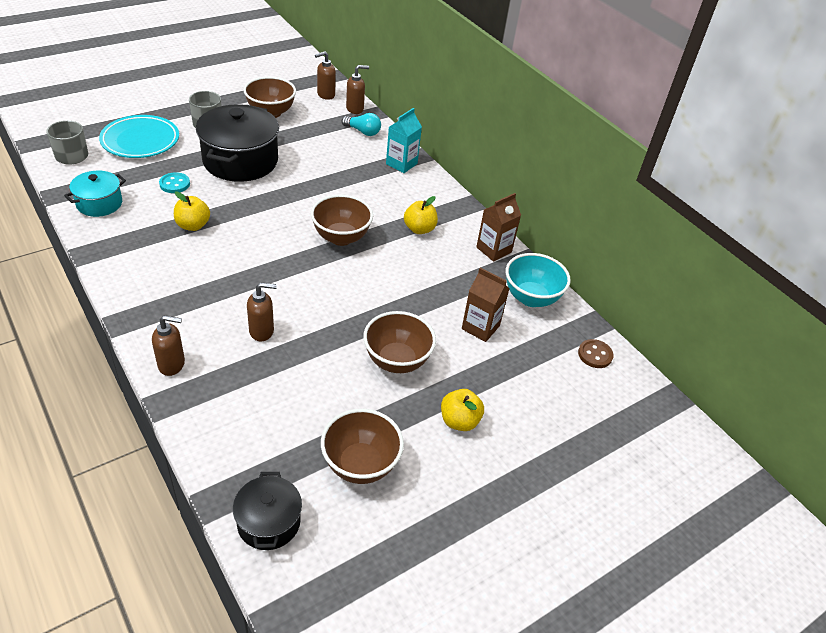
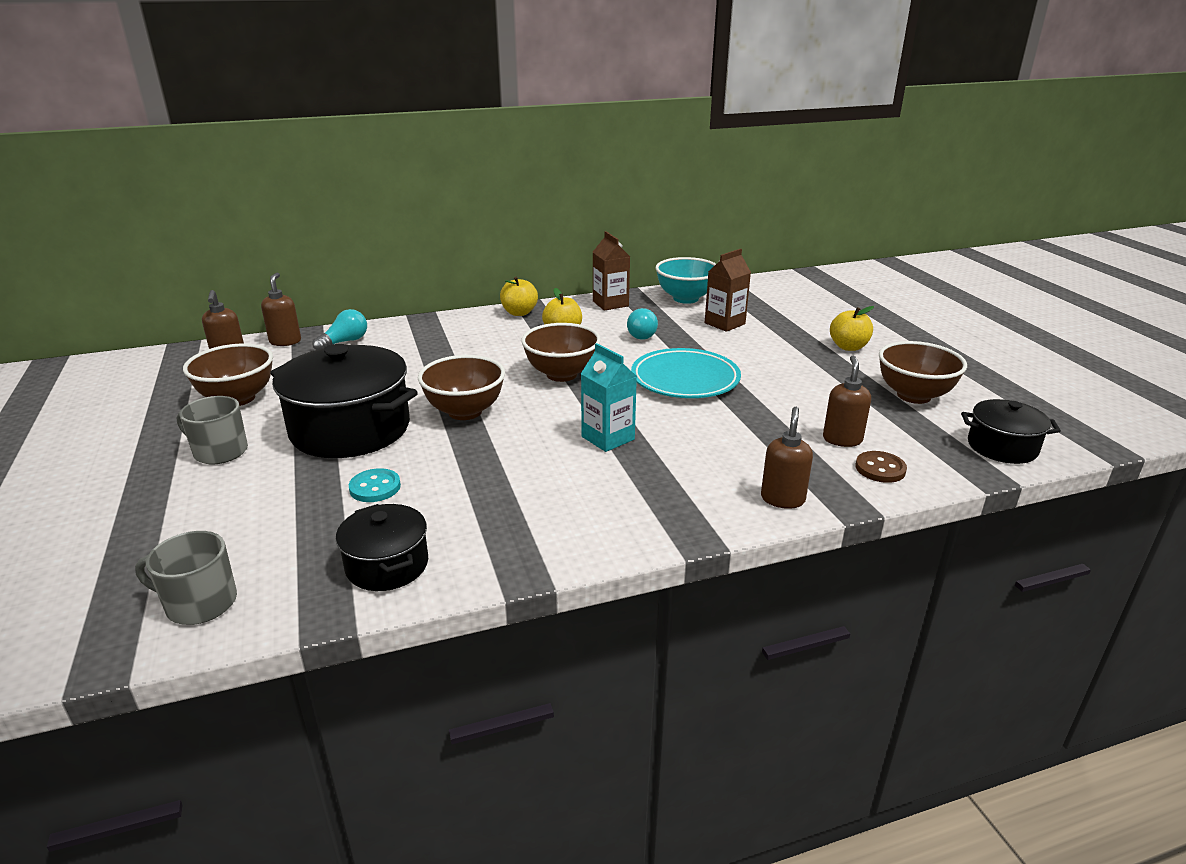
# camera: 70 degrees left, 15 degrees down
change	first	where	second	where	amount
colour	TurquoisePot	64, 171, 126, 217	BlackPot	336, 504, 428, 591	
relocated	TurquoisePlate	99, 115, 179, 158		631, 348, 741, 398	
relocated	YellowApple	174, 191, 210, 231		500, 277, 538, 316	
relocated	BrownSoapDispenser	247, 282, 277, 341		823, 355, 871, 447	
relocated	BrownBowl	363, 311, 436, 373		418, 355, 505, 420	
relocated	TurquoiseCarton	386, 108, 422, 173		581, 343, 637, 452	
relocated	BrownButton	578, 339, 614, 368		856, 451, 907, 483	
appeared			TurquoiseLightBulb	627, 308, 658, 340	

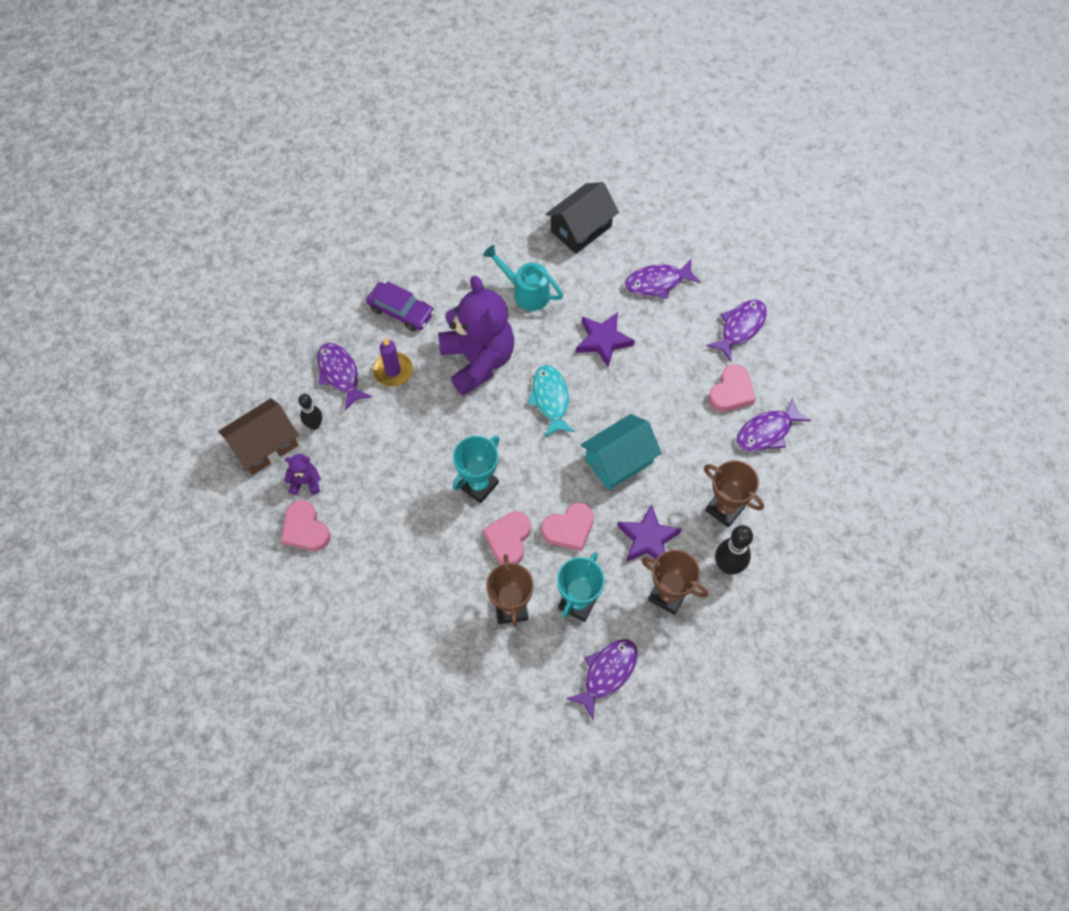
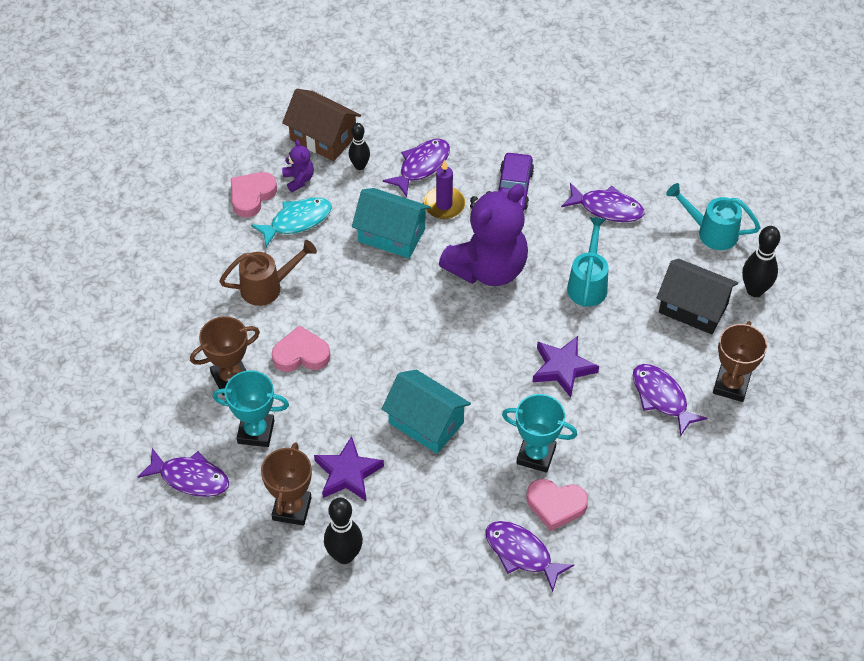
# camera: 70 degrees right, 10 degrees down
change	first	where	second	where	amount
relocated	TurquoiseTrophy	453, 436, 500, 503		502, 394, 577, 473	
relocated	TurquoiseFish	527, 365, 575, 437		251, 197, 332, 247	
missing	PinkHeart	541, 502, 594, 551			
relocated	BrownTrophy	704, 460, 764, 528		713, 321, 767, 402	
relocated	PurpleFish	706, 300, 767, 362		561, 183, 644, 222	
appeared			BrownWateringCan	219, 240, 317, 306	
appeared			TurquoiseHouse	352, 188, 431, 258	
appeared			TurquoiseWateringCan	666, 183, 761, 250	
appeared			BlackBowlingPin	742, 226, 780, 297	

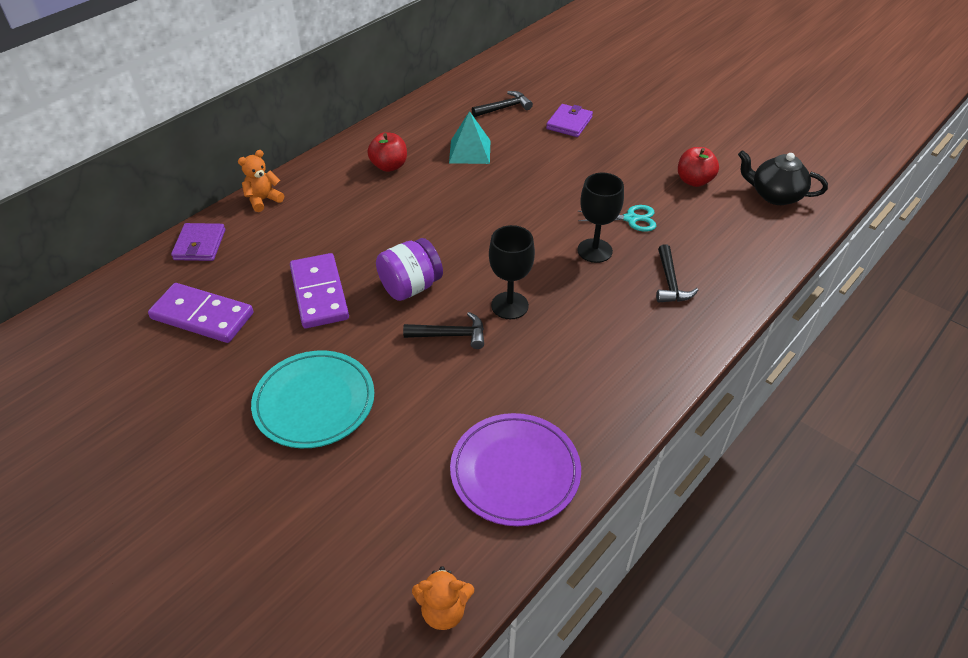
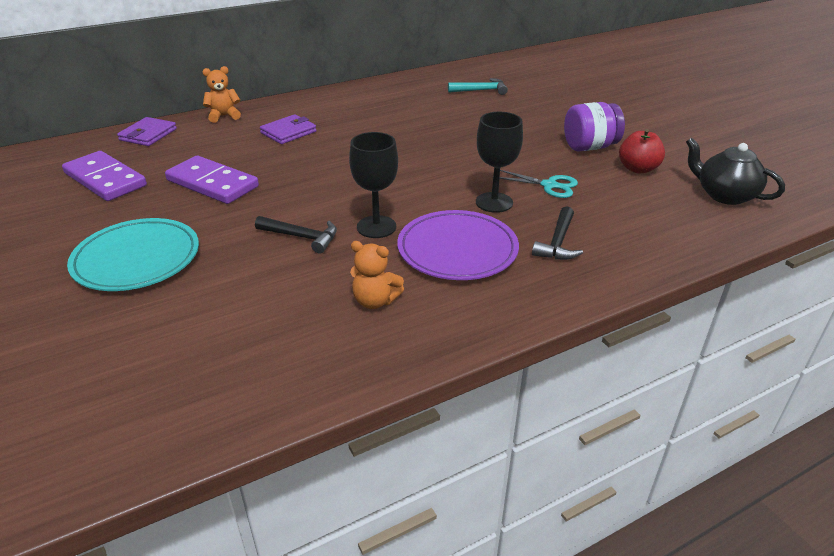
# camera: 20 degrees right, 10 degrees down
change	first	where	second	where	amount
spun	PurpleDomino	290, 253, 349, 328		165, 156, 259, 204	60 degrees counterclockwise
missing	RedApple	367, 132, 407, 172			
relocated	PurpleJar	376, 238, 443, 301		564, 102, 625, 151	
relocated	OrangeTeddyBear	412, 566, 474, 630		350, 241, 404, 309	
missing	TurquoisePyramid	449, 111, 490, 164			
relocated	PurplePlate	450, 413, 581, 526		397, 210, 519, 280	
colour	BlackHammer	472, 91, 533, 117	TurquoiseHammer	448, 78, 508, 95	
relocated	PurpleWallet	546, 104, 593, 137		260, 114, 316, 144	

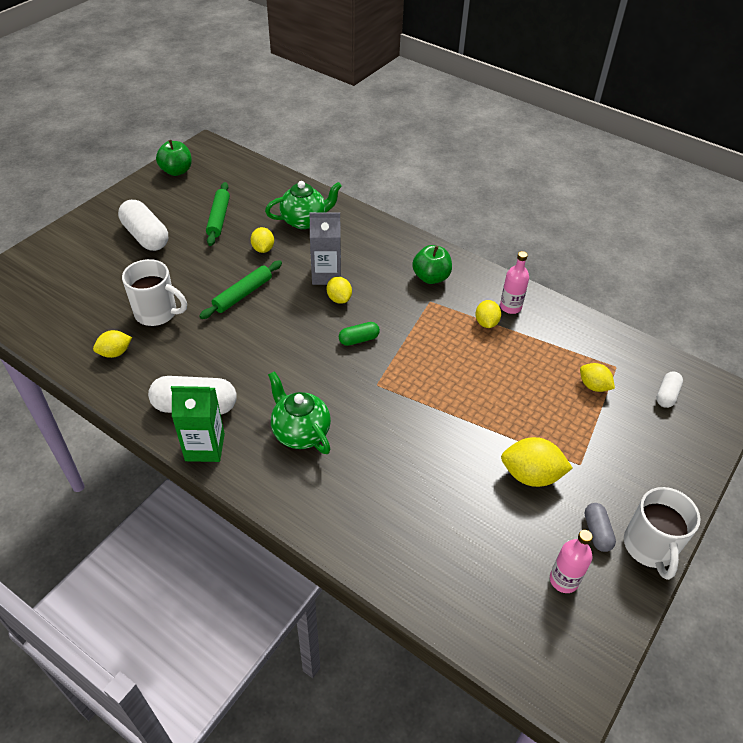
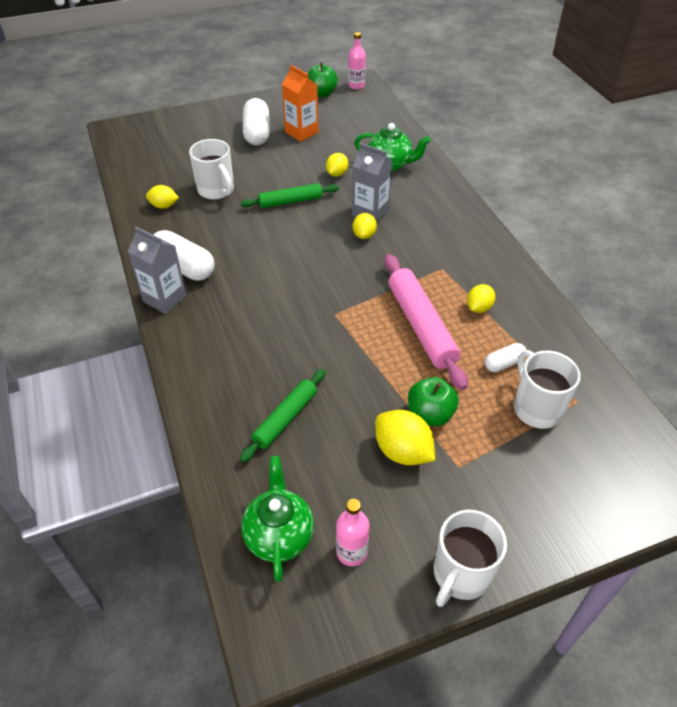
# camera: 35 degrees right, 0 degrees up
change	first	where	second	where	amount
colour	GreenCarton	171, 386, 225, 462	GreyCarton	128, 226, 187, 314	
relocated	GreenRollingPin	206, 182, 230, 246		240, 369, 326, 462	
relocated	GreenTeapot	268, 371, 331, 454		241, 456, 314, 582	
missing	GreenCapsule	339, 322, 380, 346			
relocated	GreenApple	412, 245, 452, 284		408, 377, 459, 426	
relocated	PinkBottle	500, 251, 529, 314		348, 32, 366, 90	
exchanged	YellowLemon	580, 363, 615, 392	WhiteMug	514, 350, 581, 429	
missing	GreyCapsule	585, 503, 616, 552			
relocated	WhiteCapsule	656, 371, 683, 408		485, 343, 526, 372	
appeared			OrangeCarton	282, 65, 318, 142	
appeared			PinkRollingPin	384, 254, 468, 390	

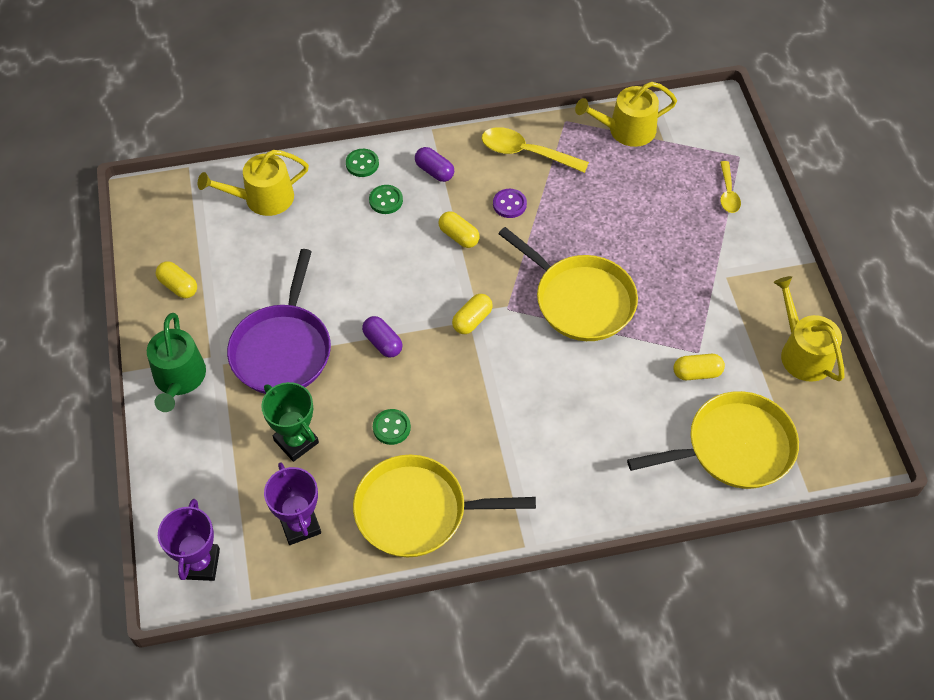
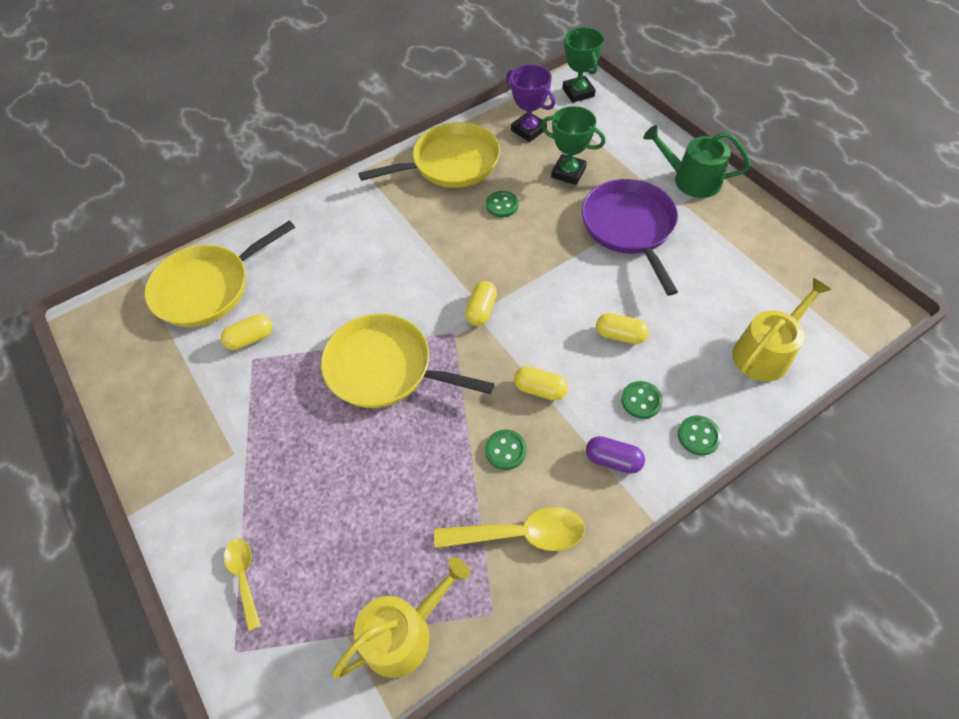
# camera: 160 degrees right, 0 degrees up
change	first	where	second	where	amount
spun	GreenWateringCan	147, 313, 206, 412		643, 125, 751, 198	45 degrees counterclockwise
relocated	YellowCapsule	156, 261, 197, 298		596, 313, 649, 344	
colour	PurpleTrophy	158, 499, 220, 581	GreenTrophy	562, 27, 604, 103	
missing	PurpleCapsule	362, 316, 402, 357			
colour	PurpleButton	493, 189, 527, 218	GreenButton	485, 429, 527, 470	
missing	YellowWateringCan	774, 276, 845, 382			

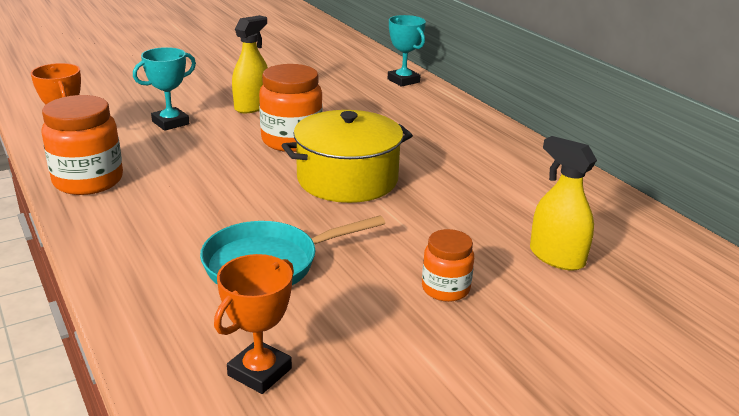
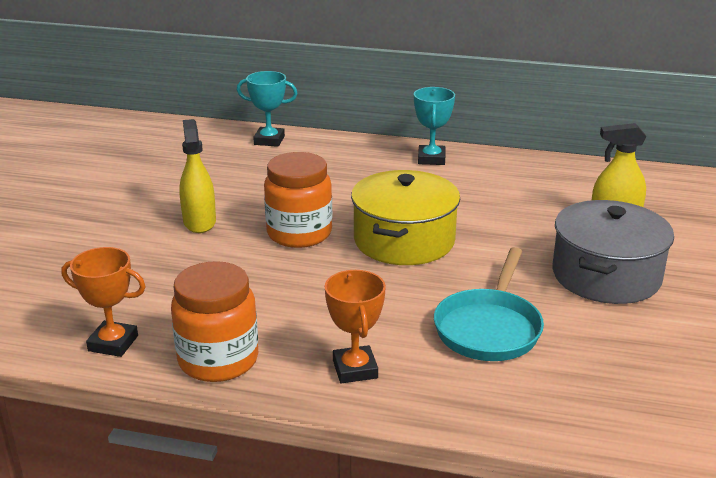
# camera: 45 degrees left, 0 degrees up
change	first	where	second	where	amount
relocated	TurquoiseTrophy	133, 47, 196, 131		414, 87, 455, 165	
relocated	OrangeTrophy	214, 254, 294, 394		325, 270, 386, 383	
exchanged	OrangeJar	422, 229, 474, 302	GreyPot	553, 200, 674, 304	

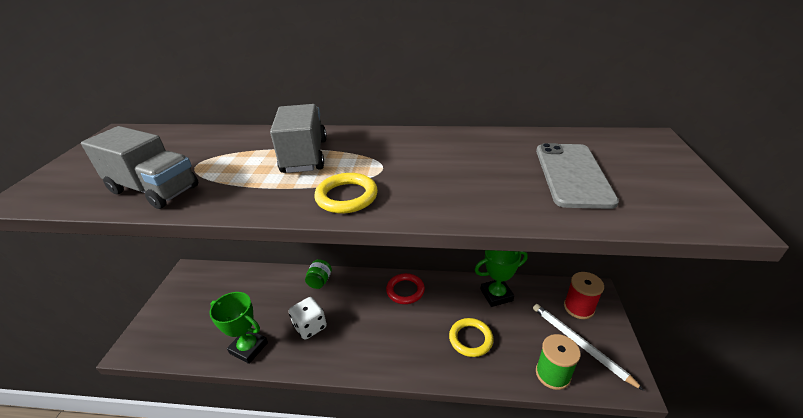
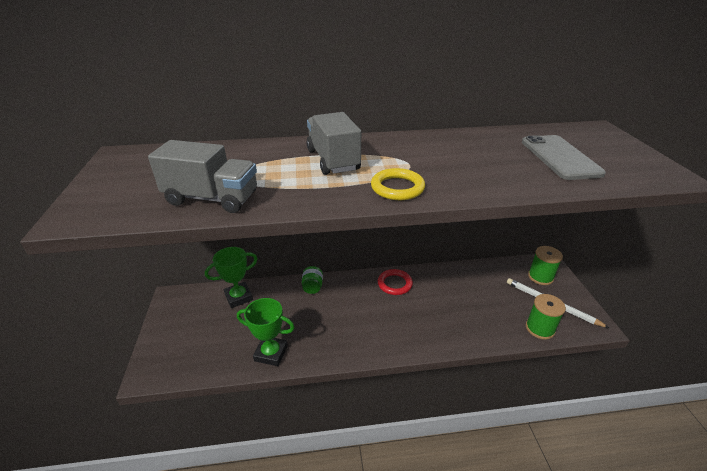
# camera: 15 degrees left, 0 degrees up
change	first	where	second	where	amount
missing	WhiteDice	289, 297, 327, 340			
missing	YellowRing	449, 318, 494, 357			
relocated	GreenTrophy	475, 250, 528, 307		205, 247, 257, 308	
colour	RedSpool	564, 272, 604, 319	GreenSpool	528, 246, 563, 285	

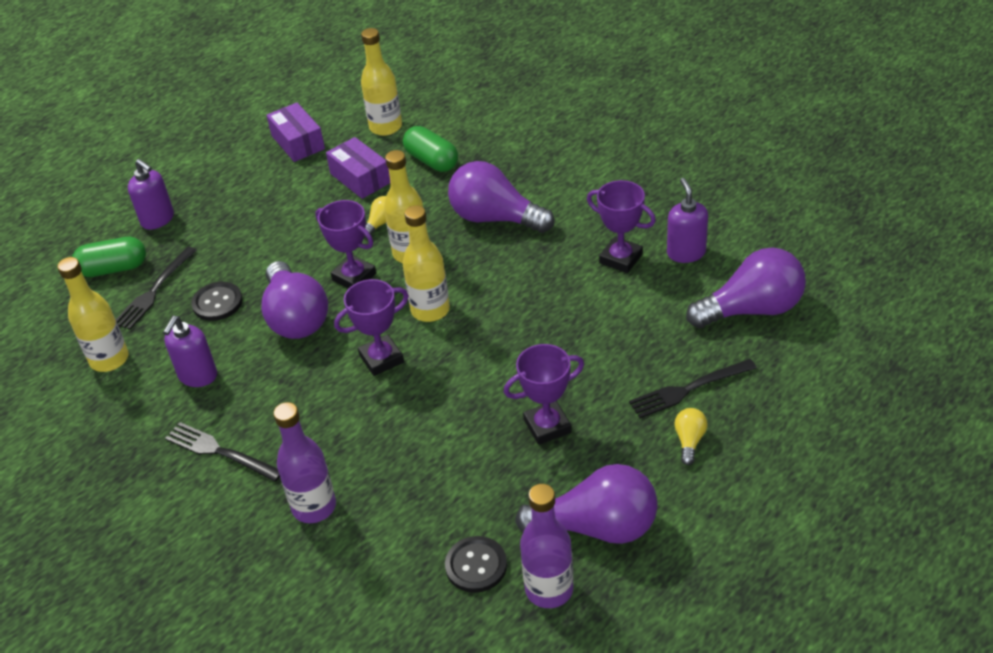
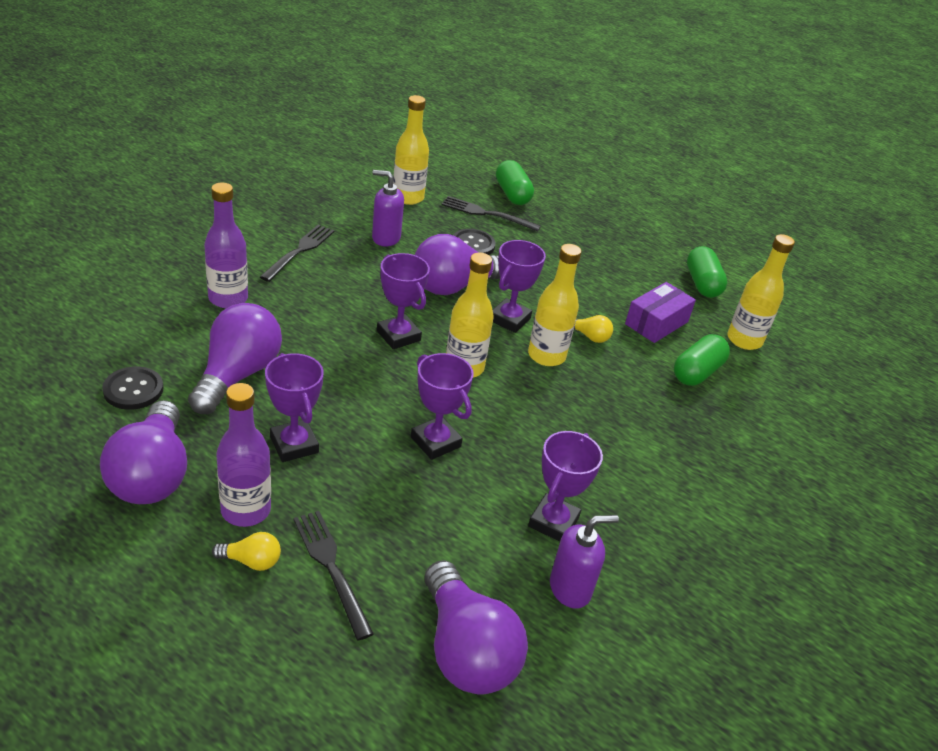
# camera: 75 degrees right, 5 degrees down
change	first	where	second	where	amount
missing	PurpleSoapDispenser	128, 159, 174, 230			
exchanged	PurpleBox	266, 103, 325, 162	GreenCapsule	687, 246, 727, 298	
relocated	PurpleLightBulb	448, 161, 554, 233		188, 303, 282, 414	
relocated	PurpleBottle	520, 484, 573, 608		216, 383, 271, 527	
appeared			PurpleTrophy	411, 353, 474, 460	

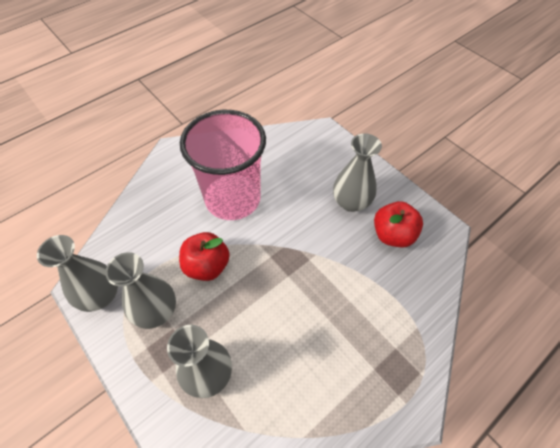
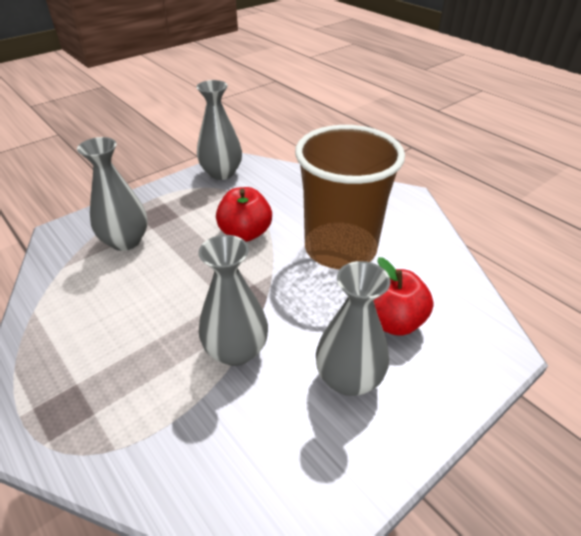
# camera: 90 degrees right, 15 degrees down
change	first	where	second	where	amount
relocated	GreyVase	105, 252, 176, 329		198, 235, 268, 366	
colour	PinkCup	180, 110, 266, 220	BrownCup	295, 125, 405, 269	
relocated	RedApple	374, 201, 423, 248		373, 257, 434, 336	

